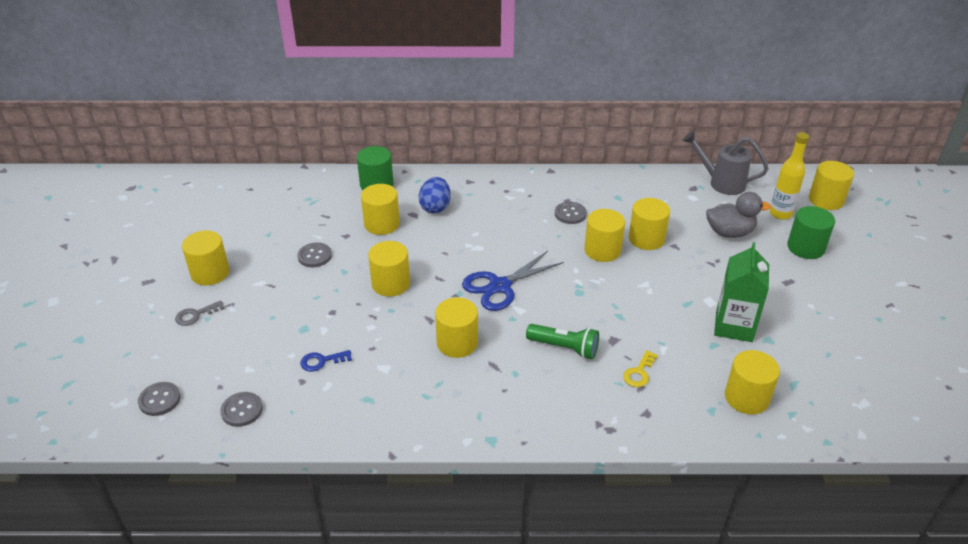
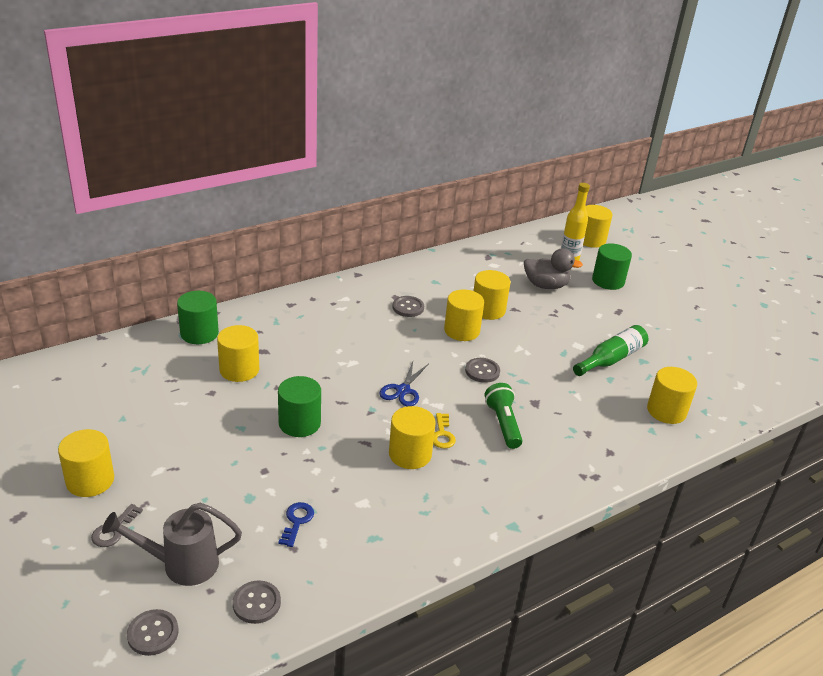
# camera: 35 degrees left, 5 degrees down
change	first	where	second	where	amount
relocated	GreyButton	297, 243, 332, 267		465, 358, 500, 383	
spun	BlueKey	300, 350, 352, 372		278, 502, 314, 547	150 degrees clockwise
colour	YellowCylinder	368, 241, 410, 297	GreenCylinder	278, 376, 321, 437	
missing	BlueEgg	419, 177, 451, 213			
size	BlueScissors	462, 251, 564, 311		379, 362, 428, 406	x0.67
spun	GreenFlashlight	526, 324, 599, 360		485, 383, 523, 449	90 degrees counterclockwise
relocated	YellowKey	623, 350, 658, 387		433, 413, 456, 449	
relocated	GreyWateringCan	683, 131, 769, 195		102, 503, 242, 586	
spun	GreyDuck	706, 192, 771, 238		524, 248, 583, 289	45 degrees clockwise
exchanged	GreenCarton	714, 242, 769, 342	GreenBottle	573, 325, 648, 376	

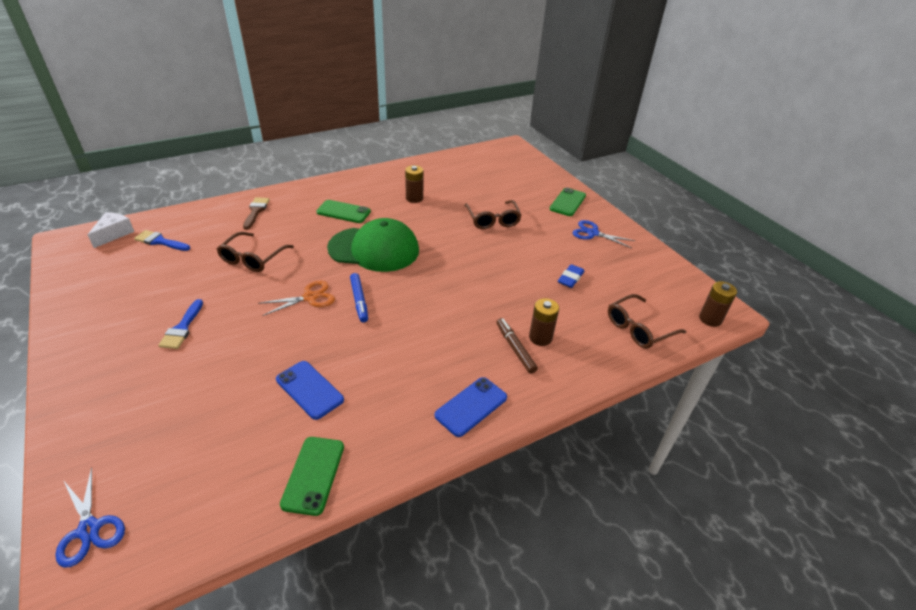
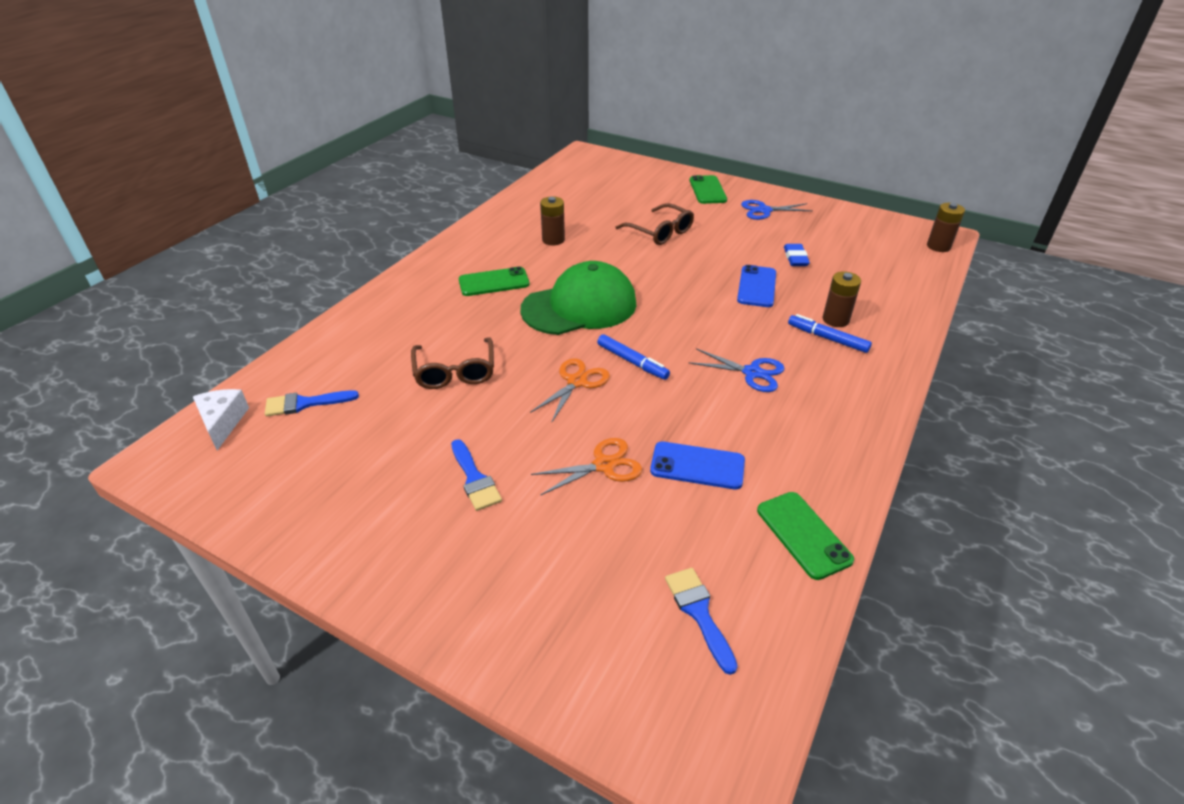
# camera: 30 degrees left, 0 degrees up
change	first	where	second	where	amount
relocated	BlueScissors	55, 467, 125, 568		689, 348, 784, 392	
missing	BrownBrush	243, 197, 270, 230			
relocated	BluePhone	435, 377, 507, 437		737, 265, 776, 307	
colour	BrownMarker	497, 318, 538, 374	BlueMarker	788, 314, 872, 353	
missing	BrownGlasses	608, 294, 686, 348			
appeared			OrangeScissors	531, 438, 642, 496	
appeared			BlueBrush	665, 568, 738, 675	

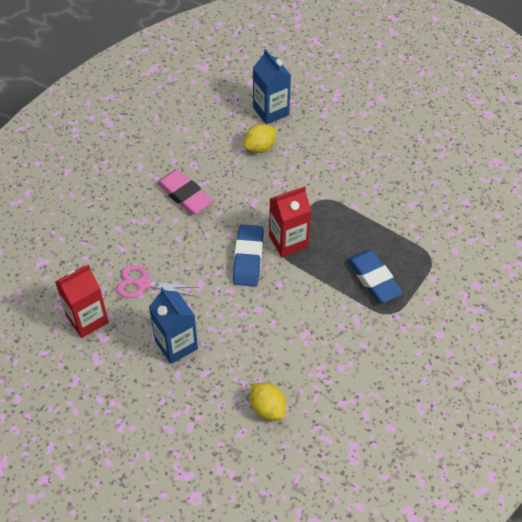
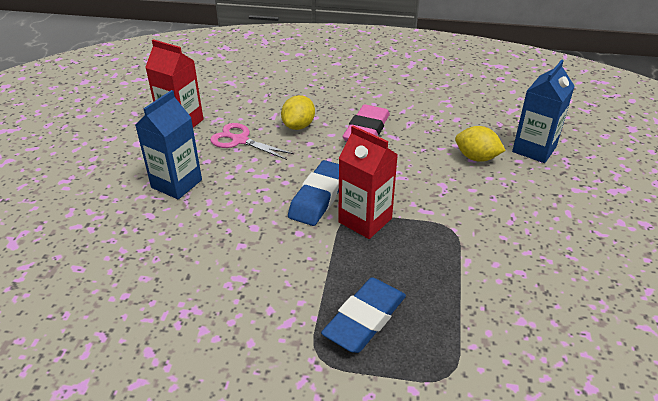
# camera: 65 degrees right, 15 degrees down
change	first	where	second	where	amount
spun	PinkScissors	117, 265, 199, 298		210, 123, 294, 160	45 degrees counterclockwise
spun	BlueEraser	232, 224, 264, 287		288, 160, 339, 226	45 degrees counterclockwise
relocated	YellowLemon	250, 383, 286, 420		281, 95, 315, 130	

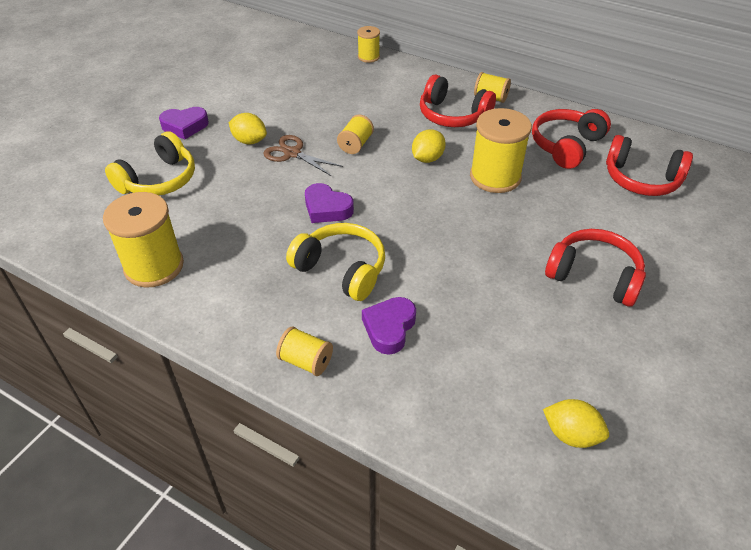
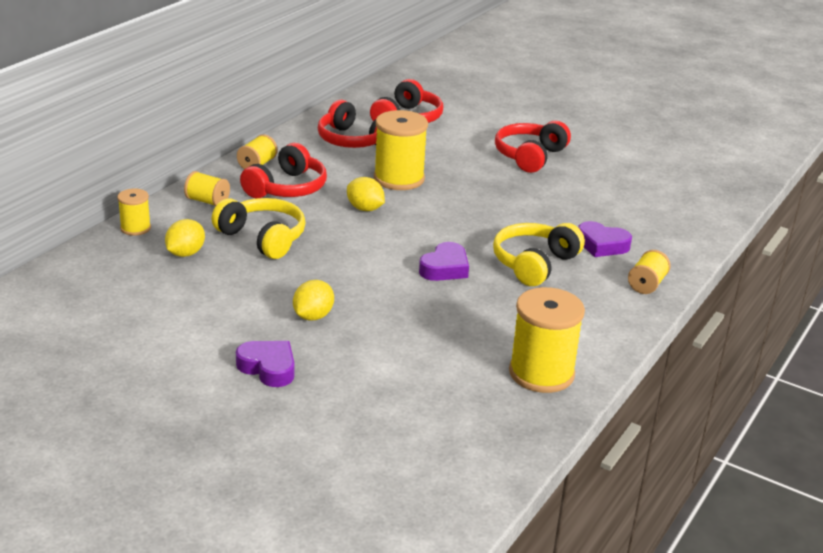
# camera: 90 degrees left, 15 degrees down
change	first	where	second	where	amount
relocated	YellowHeadphones	105, 131, 195, 195		211, 198, 306, 259	
spun	PurpleHeart	159, 107, 209, 139		236, 341, 295, 387	45 degrees counterclockwise
missing	BrownScissors	263, 135, 343, 176			
relocated	YellowSpool	337, 114, 374, 154		184, 171, 230, 206	
relocated	YellowLemon	543, 399, 609, 448		165, 219, 205, 257	

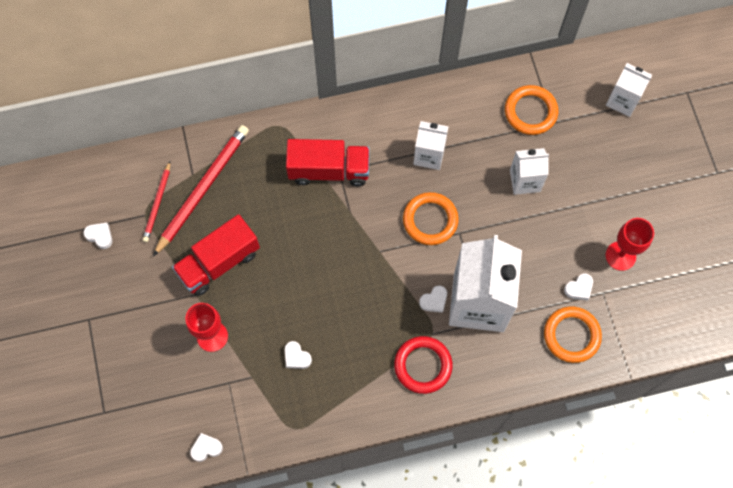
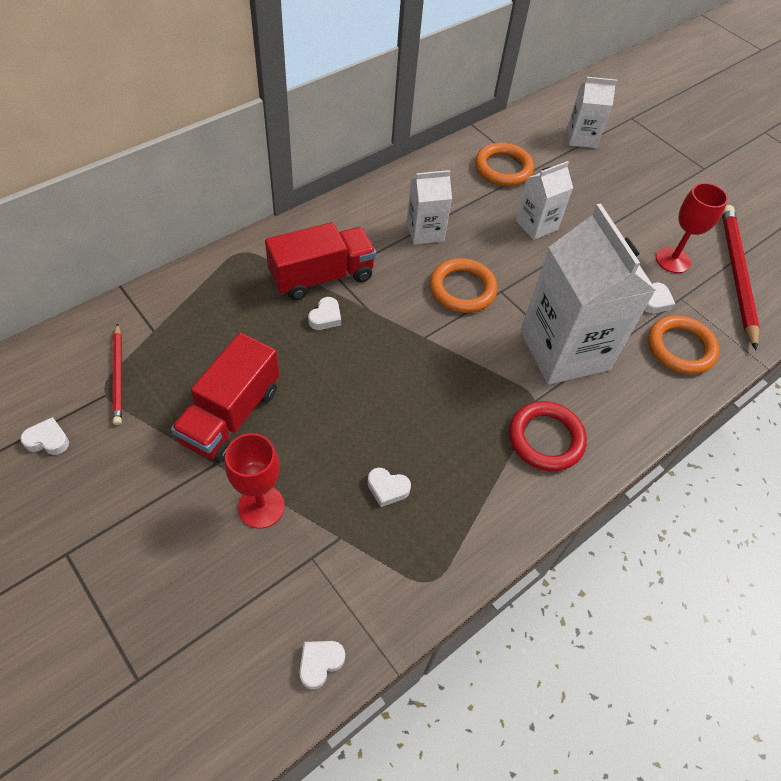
# camera: 30 degrees left, 15 degrees down
change	first	where	second	where	amount
relocated	RedPencil	153, 125, 249, 257		722, 205, 760, 350	
relocated	WhiteHeart	419, 286, 447, 313		308, 297, 341, 330	

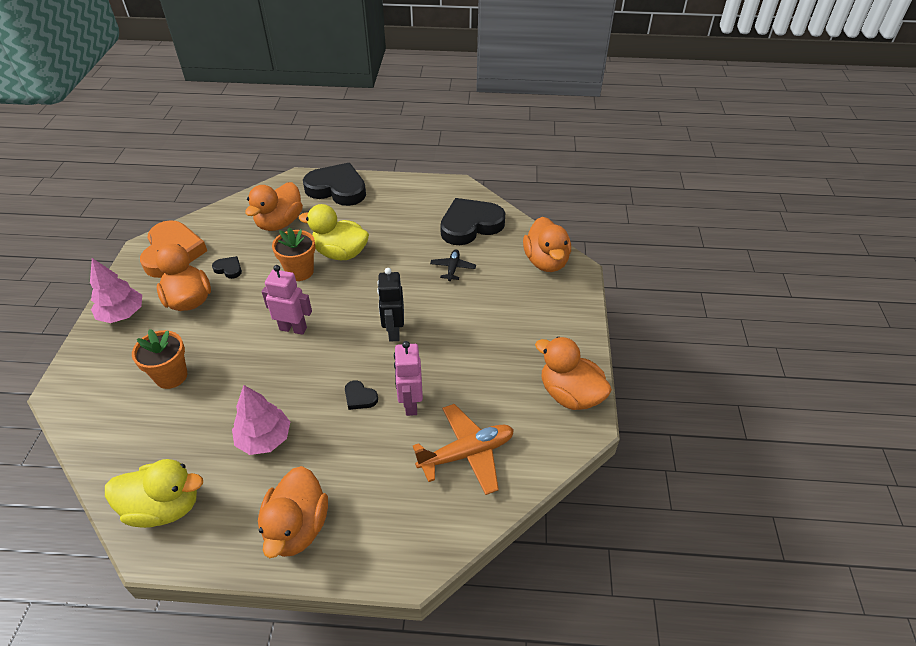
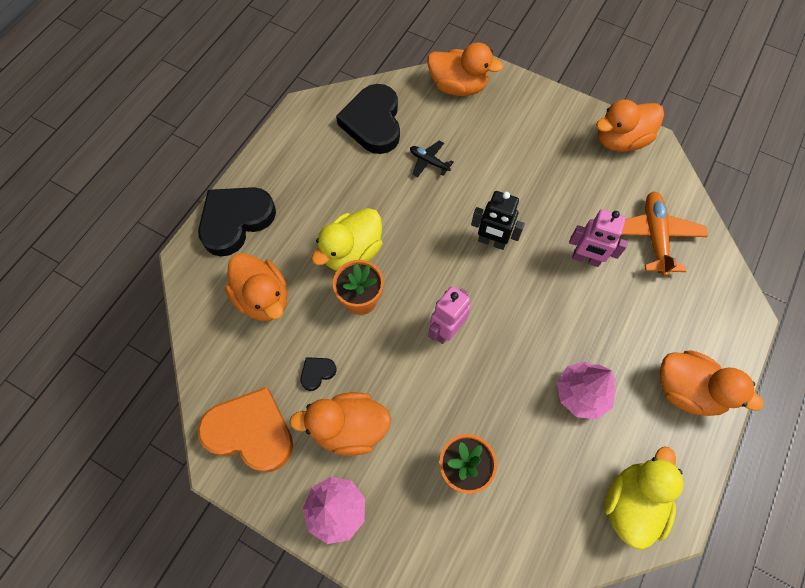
# camera: 65 degrees left, 20 degrees up
change	first	where	second	where	amount
missing	BlackHeart	345, 380, 378, 410			

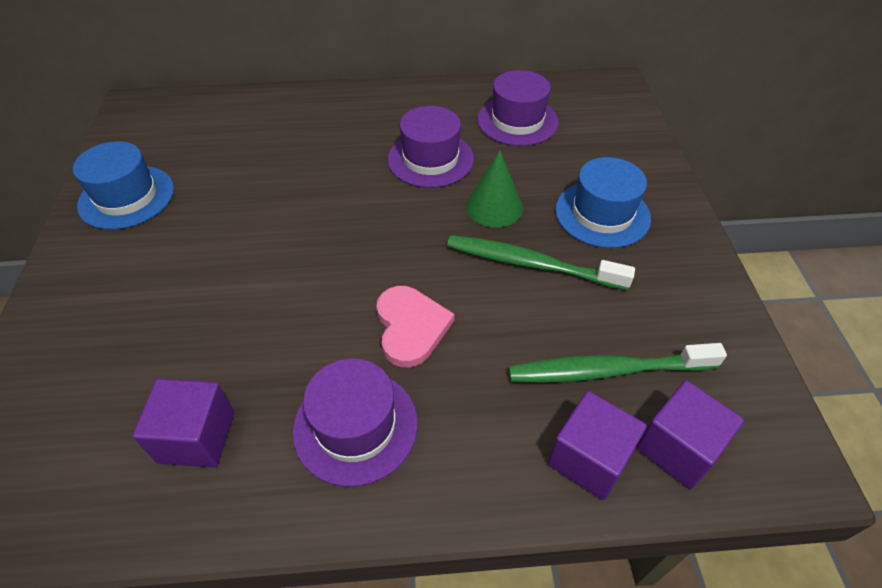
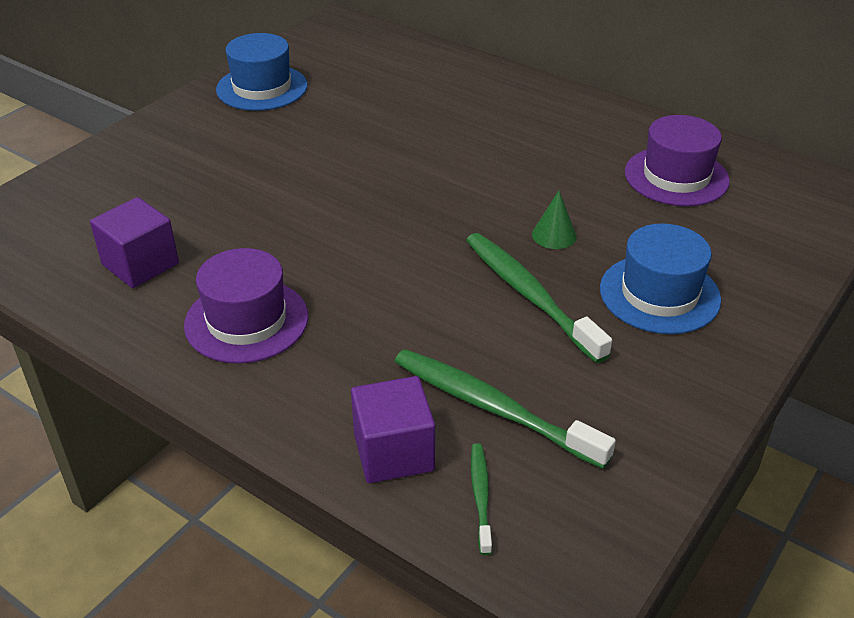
# camera: 40 degrees right, 10 degrees down
change	first	where	second	where	amount
missing	PinkHeart	376, 286, 455, 367			
missing	PurpleHat	388, 106, 474, 188			
size	GreenCone	466, 150, 523, 228		532, 191, 577, 249	x0.65
exchanged	PurpleCube	636, 380, 744, 489	GreenToothbrush	471, 443, 492, 555	

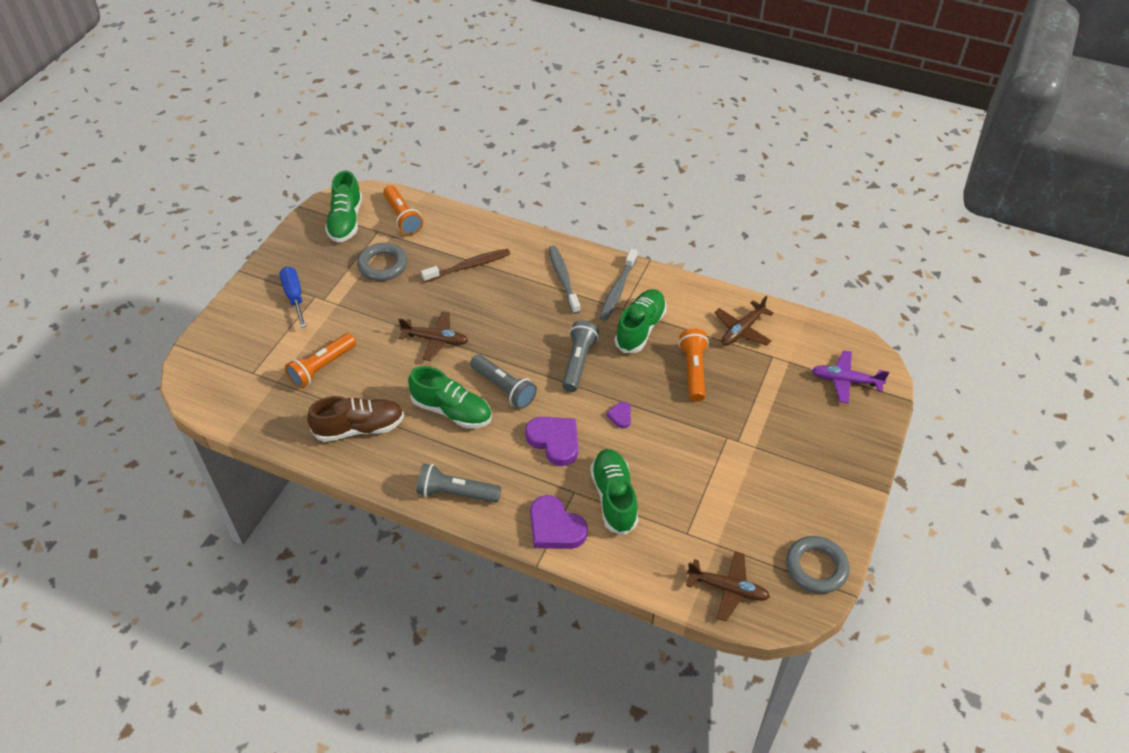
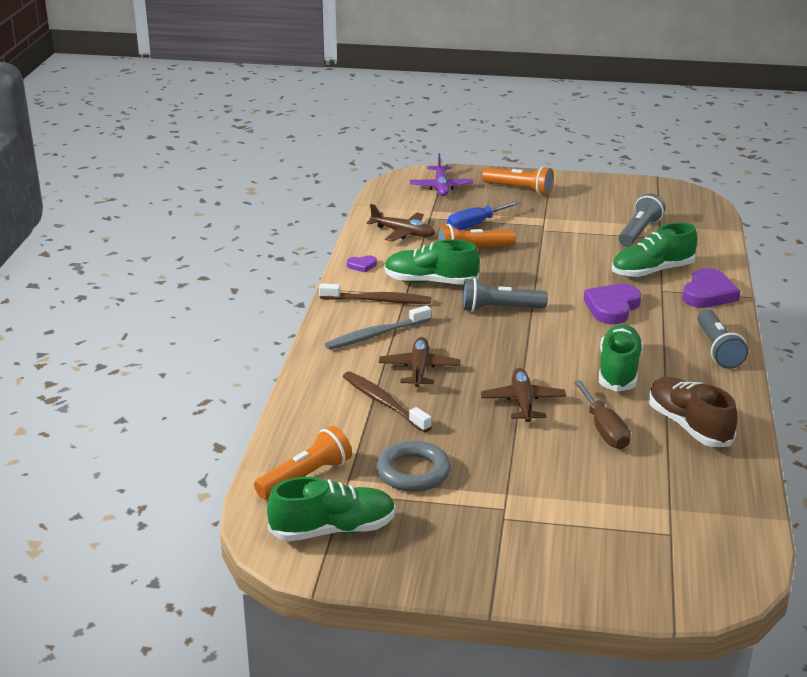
# camera: 105 degrees left, 20 degrees down
change	first	where	second	where	amount
relocated	BlueScrewdriver	280, 266, 306, 328		447, 201, 521, 230	
relocated	OrangeFlashlight	285, 333, 356, 388		482, 166, 554, 195	
relocated	GreyFlashlight	470, 354, 537, 409		618, 193, 665, 247	
colour	GreyToothbrush	599, 249, 638, 321	BrownToothbrush	319, 283, 431, 304	
relocated	PurpleHeart	607, 402, 631, 429		347, 255, 377, 273	
relocated	BrownPlane	686, 551, 770, 621		379, 337, 460, 387	
missing	GreyRing	786, 536, 850, 594			
appeared			BrownScrewdriver	574, 380, 631, 449	

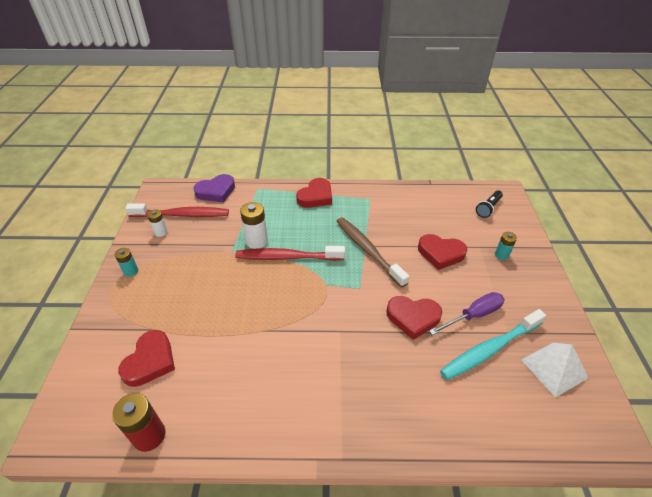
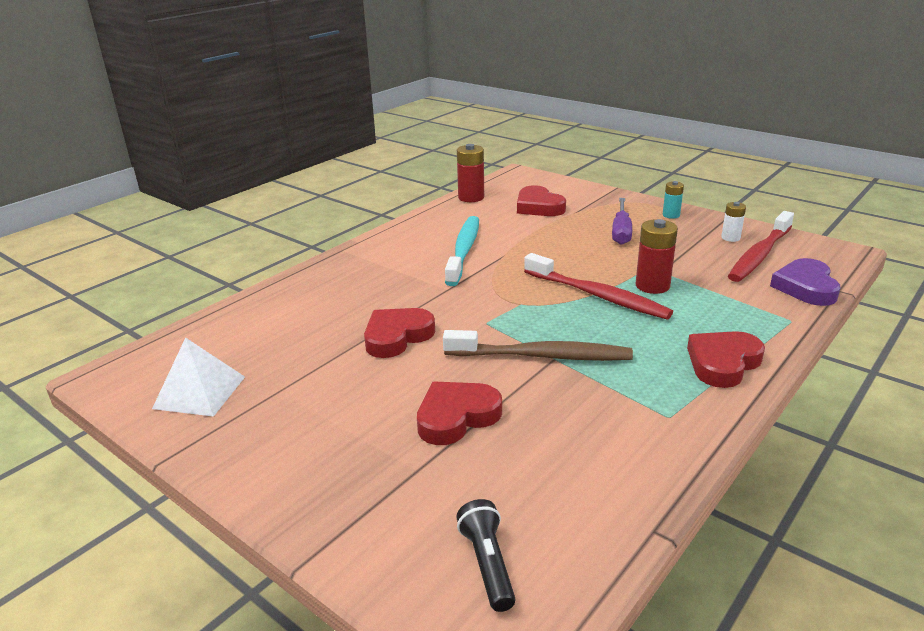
# camera: 130 degrees right, 15 degrees down
change	first	where	second	where	amount
spun	RedToothbrush	235, 246, 345, 261		524, 253, 673, 319	90 degrees clockwise
colour	WhiteBattery	240, 202, 268, 249	RedBattery	636, 219, 678, 294	
spun	RedHeart	296, 178, 332, 208		687, 331, 765, 388	60 degrees clockwise
relocated	PurpleScrewdriver	429, 292, 505, 335		612, 198, 632, 245	
relocated	TurquoiseToothbrush	440, 309, 546, 380		445, 216, 479, 286	
missing	TurquoiseBattery	495, 232, 517, 260			

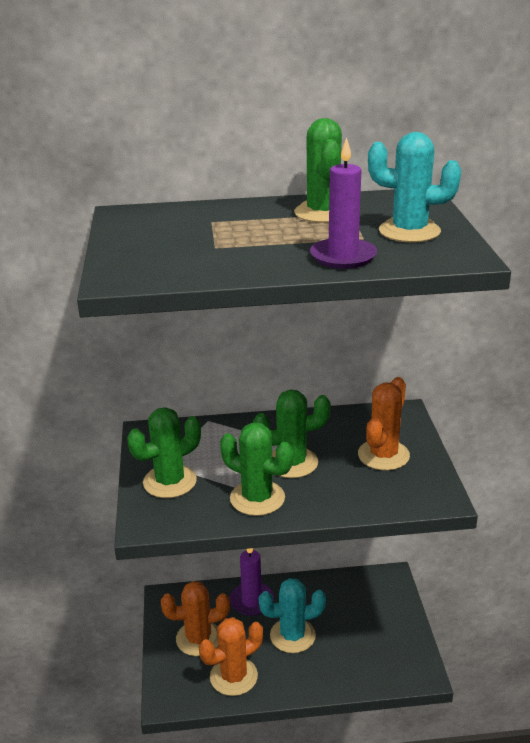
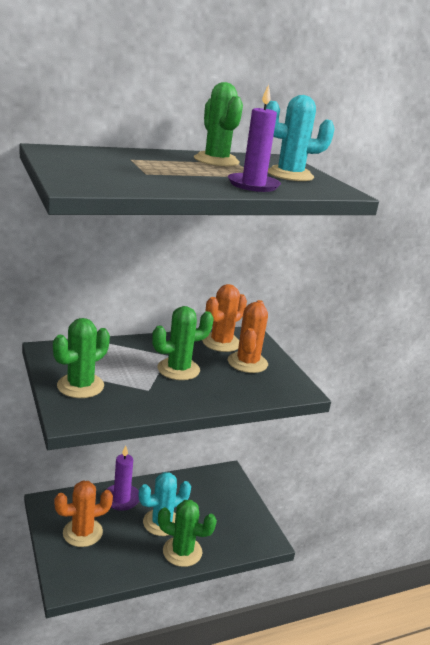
# camera: 20 degrees left, 5 degrees down
change	first	where	second	where	amount
relocated	OrangeCactus	199, 617, 263, 696		202, 284, 247, 352	
relocated	GreenCactus	220, 423, 293, 516		158, 500, 217, 567	

